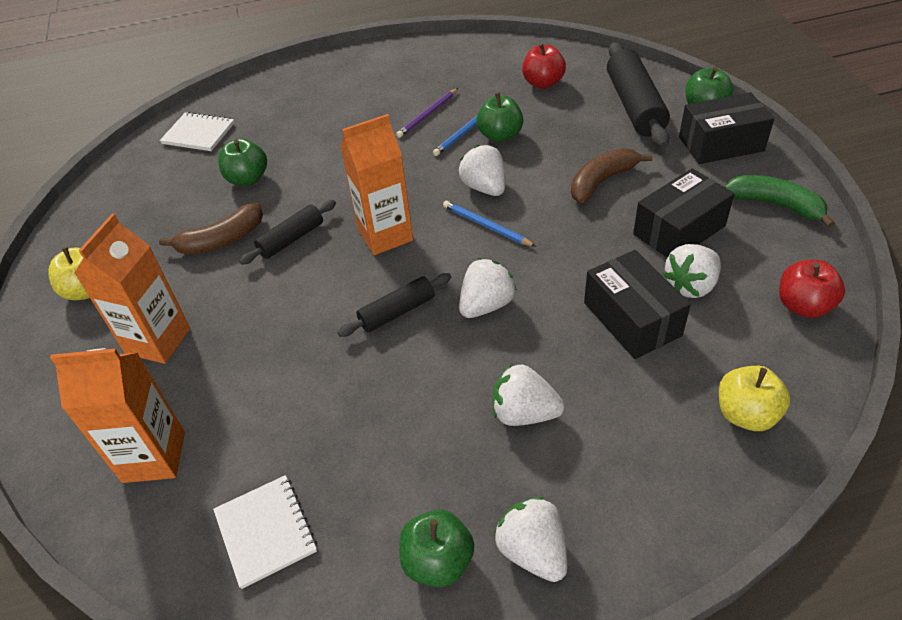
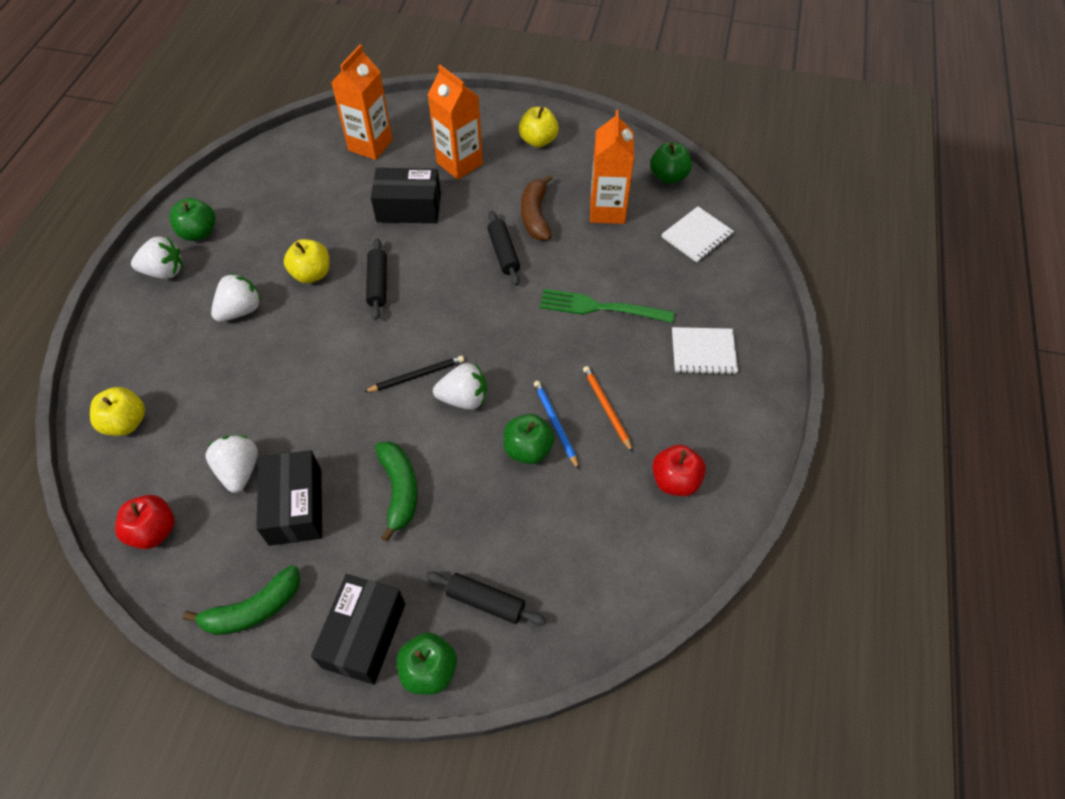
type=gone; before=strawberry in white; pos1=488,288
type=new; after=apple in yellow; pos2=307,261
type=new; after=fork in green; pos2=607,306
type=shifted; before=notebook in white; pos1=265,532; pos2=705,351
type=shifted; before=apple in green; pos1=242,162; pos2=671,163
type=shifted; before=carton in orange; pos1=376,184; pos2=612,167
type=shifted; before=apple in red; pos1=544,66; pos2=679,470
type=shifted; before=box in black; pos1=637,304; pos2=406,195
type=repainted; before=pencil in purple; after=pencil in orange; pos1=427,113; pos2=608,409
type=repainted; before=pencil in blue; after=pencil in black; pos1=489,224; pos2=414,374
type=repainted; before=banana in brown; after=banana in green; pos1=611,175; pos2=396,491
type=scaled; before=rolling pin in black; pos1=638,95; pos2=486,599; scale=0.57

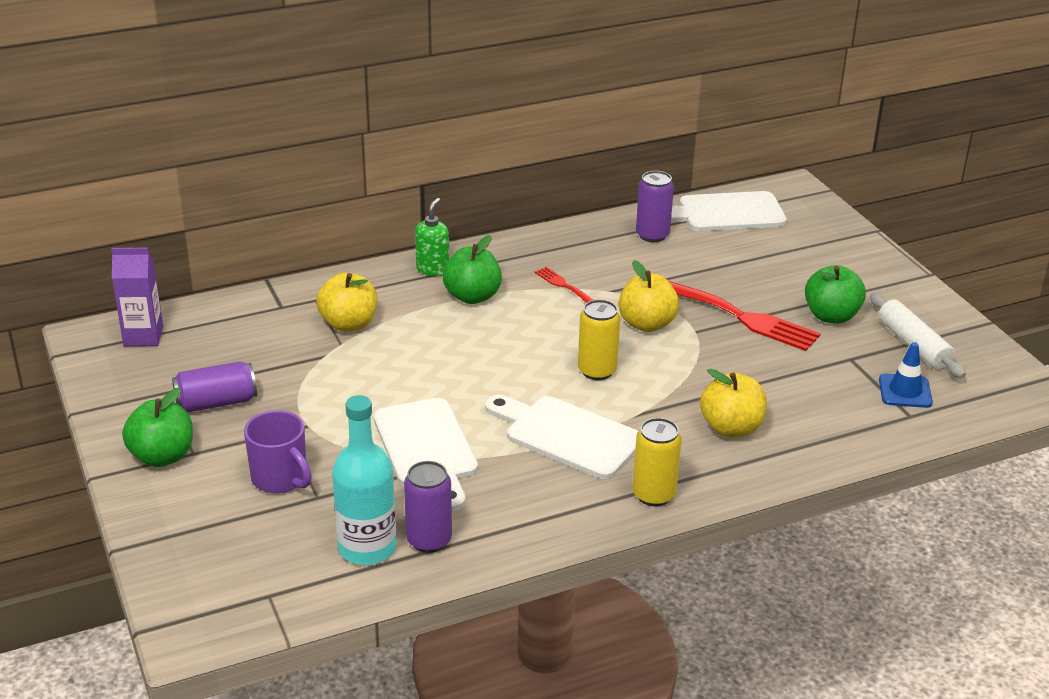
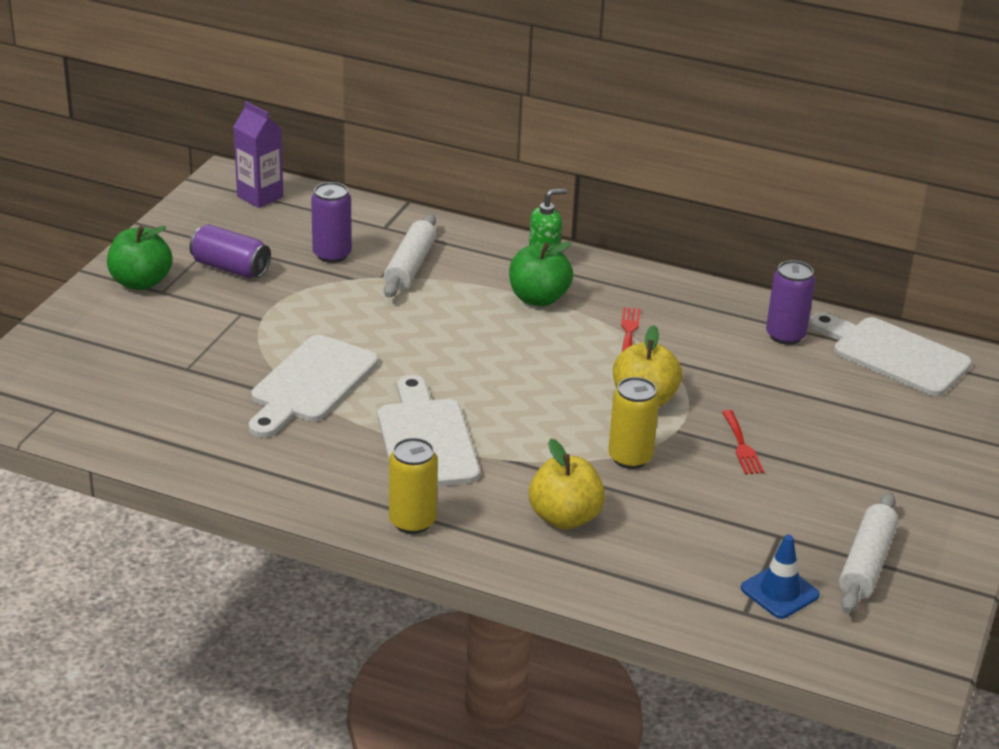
type=gone; before=mug in purple; pos1=278,451
type=gone; before=bottle in turquoise; pos1=364,480
type=gone; before=apple in green; pos1=835,294
type=shifted; before=can in purple; pos1=428,507; pos2=331,222
type=shifted; before=can in yellow; pos1=599,340; pos2=633,423
type=swapped; before=apple in yellow; after=rolling pin in white; pos1=346,302; pos2=410,256
type=scaled; before=fork in red; pos1=745,316; pos2=743,442; scale=0.5

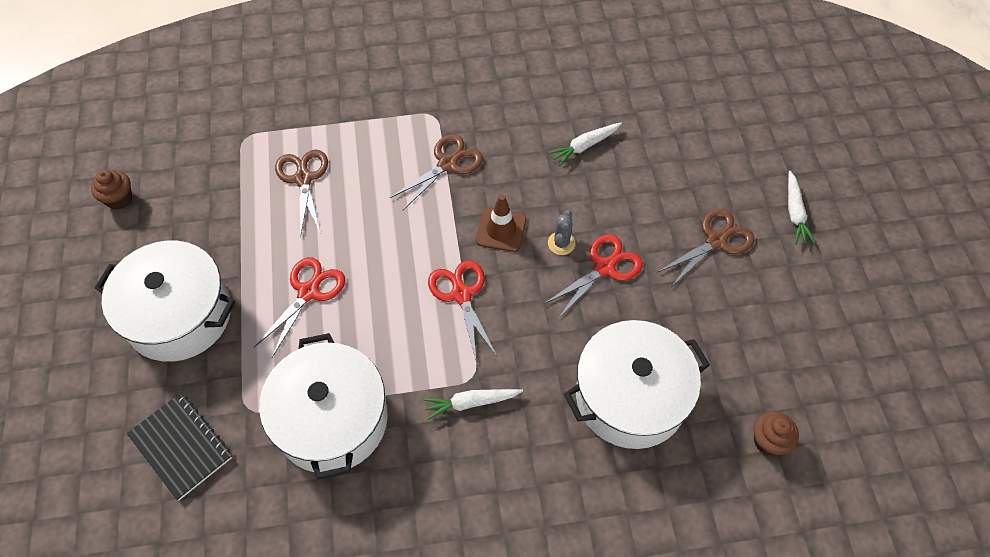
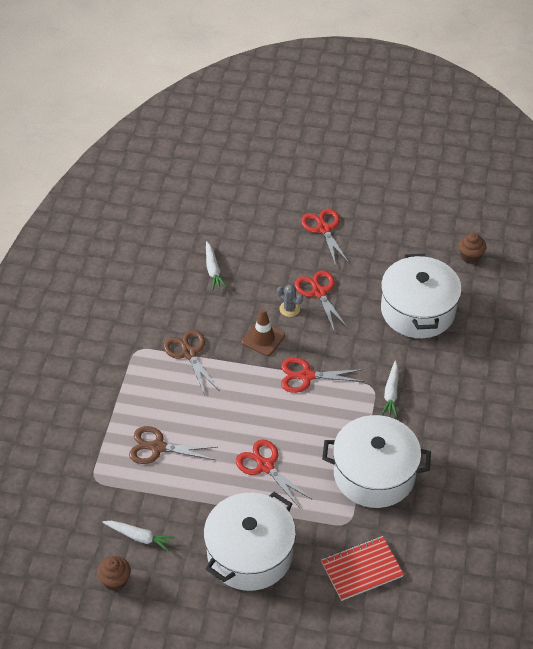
type=shifted; before=carrot in white; pos1=802,207; pos2=138,536
type=repainted; before=notebook in black; after=notebook in red; pos1=179,446; pos2=362,568
type=repainted; before=scissors in brown; after=scissors in red; pos1=706,248; pos2=325,237

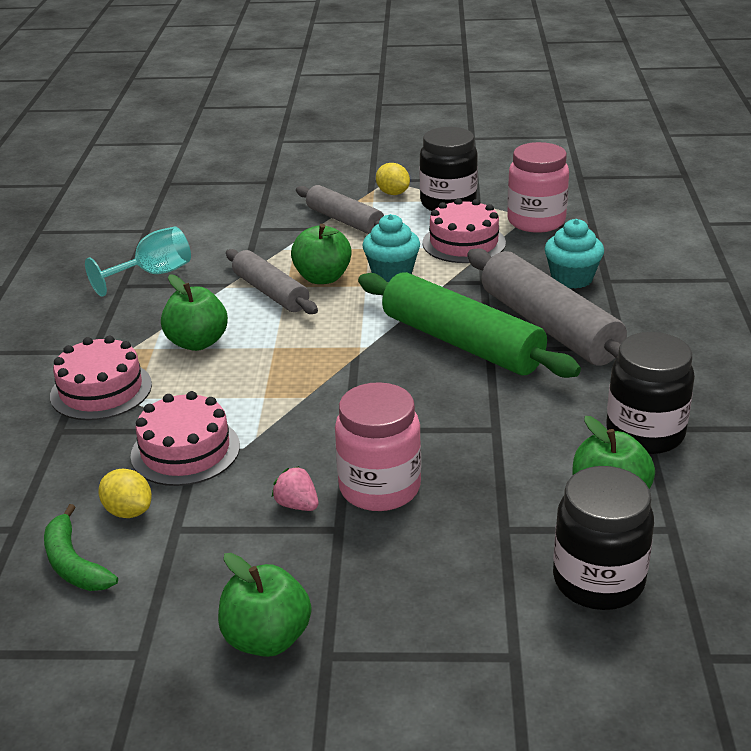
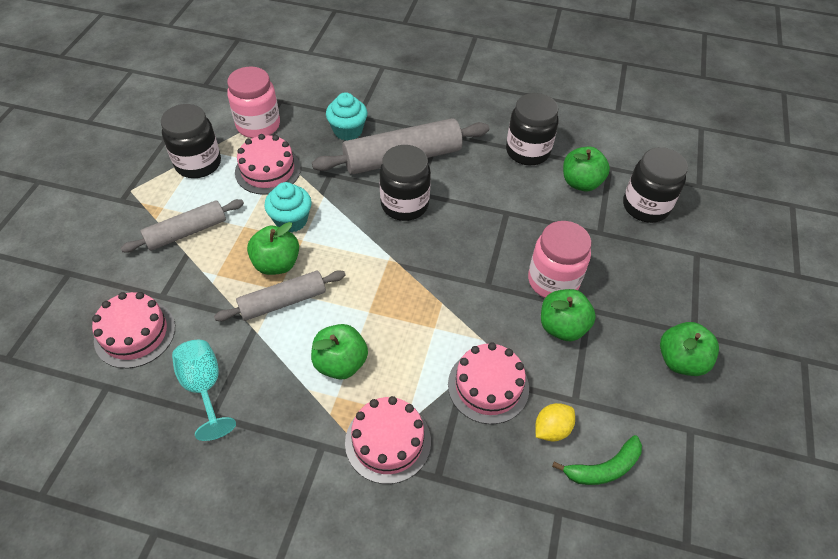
type=gone; before=lemon in yellow; pos1=393,179
type=new; after=cake in pink; pos2=133,330
type=swapped; before=strawberry in pink; after=apple in green; pos1=295,488; pos2=568,315
type=swapped; before=rolling pin in green; after=jar in black; pos1=469,325; pos2=405,183

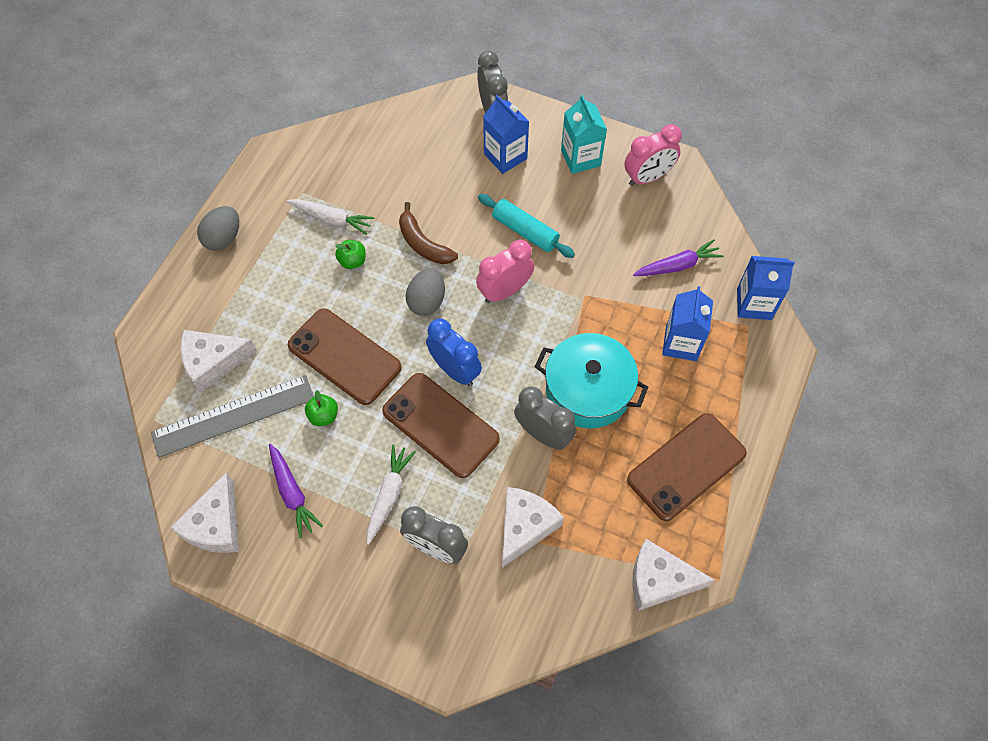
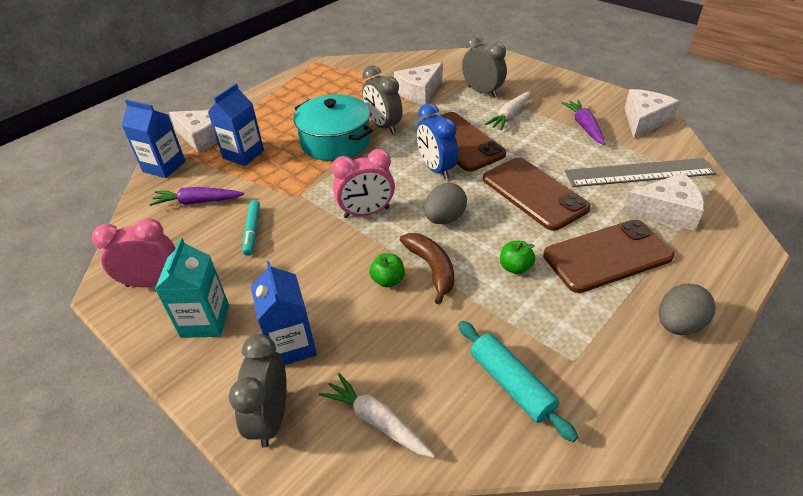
type=new; after=marker in turquoise; pos2=251,228
type=shifted; before=carrot in white; pos1=330,217; pos2=377,415
type=shifted; before=apple in green; pos1=321,408; pos2=387,270
type=shifted; before=rolling pin in turquoise; pos1=526,226; pos2=518,381
type=shifted; before=phone in brown; pos1=687,467; pos2=608,256
type=shifted; before=cheese in white; pos1=673,575; pos2=193,131

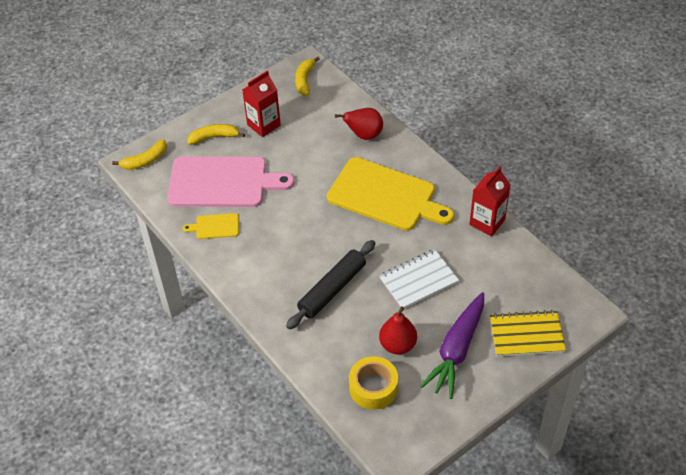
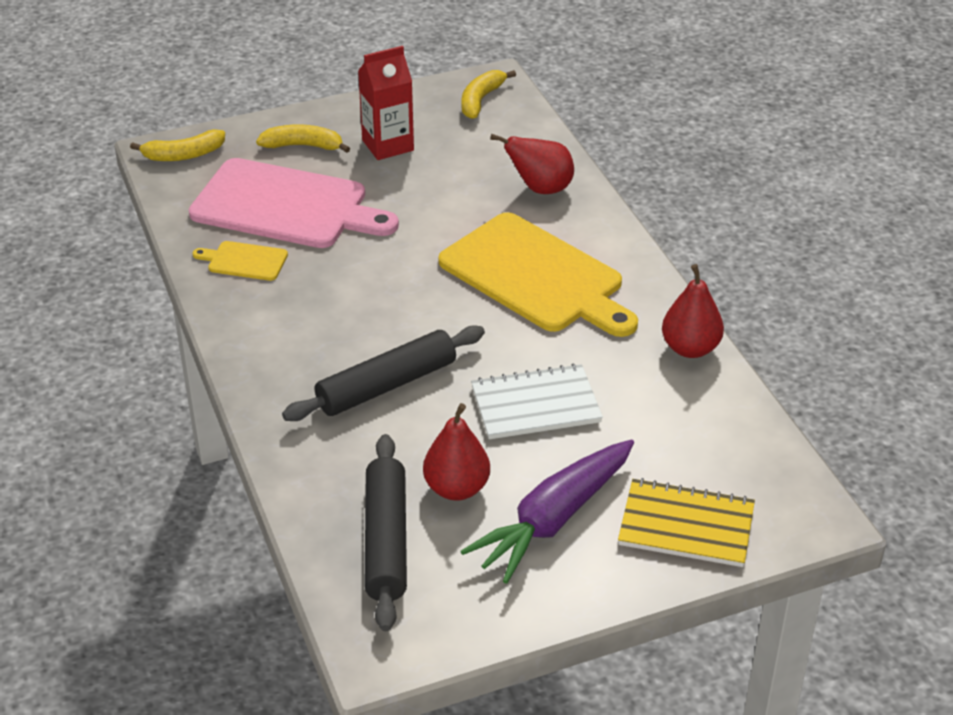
type=swapped; before=tape in yellow; after=rolling pin in black; pos1=373,383; pos2=385,532
type=swapped; before=carton in red; after=pear in red; pos1=489,201; pos2=693,311

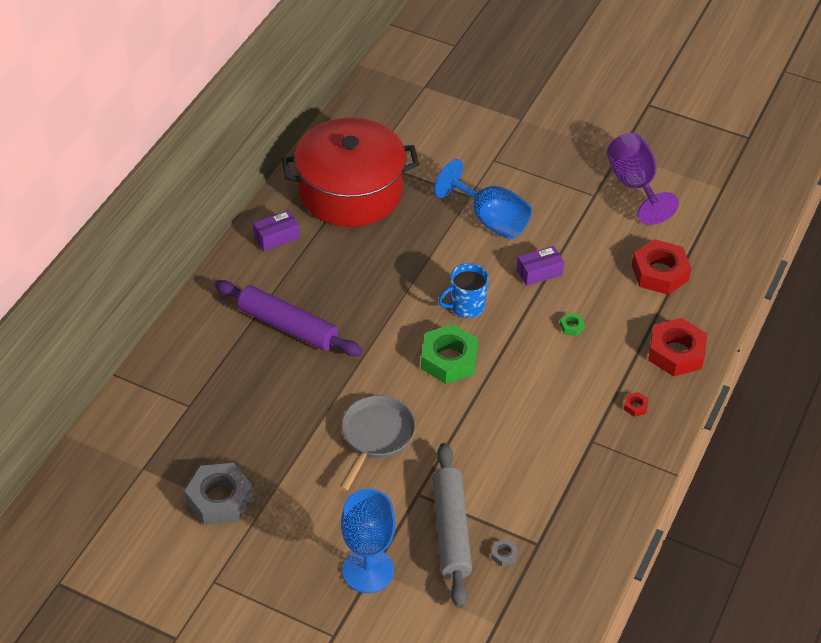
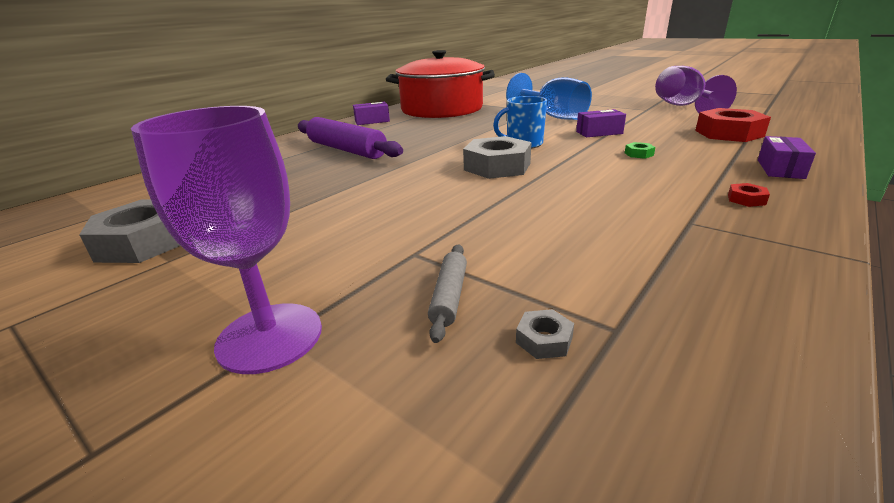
type=gone; before=pan in grey; pos1=377,443
type=swapped; before=nut in red; after=box in purple; pos1=677,347; pos2=787,157
type=repainted; before=goblet in blue; after=goblet in purple; pos1=368,541; pos2=226,240
type=repainted; before=nut in green; after=nut in grey; pos1=449,354; pos2=497,157
type=scaled; before=rolling pin in grey; pos1=452,525; pos2=447,293; scale=0.47

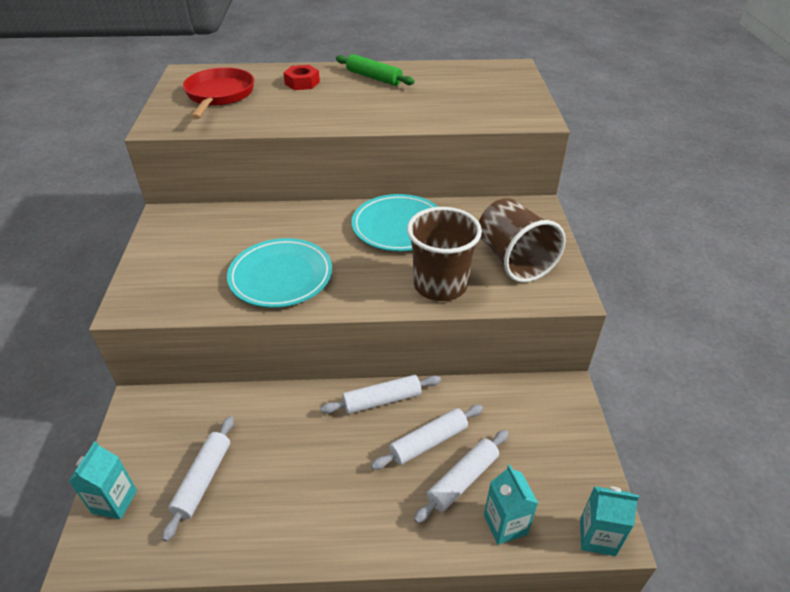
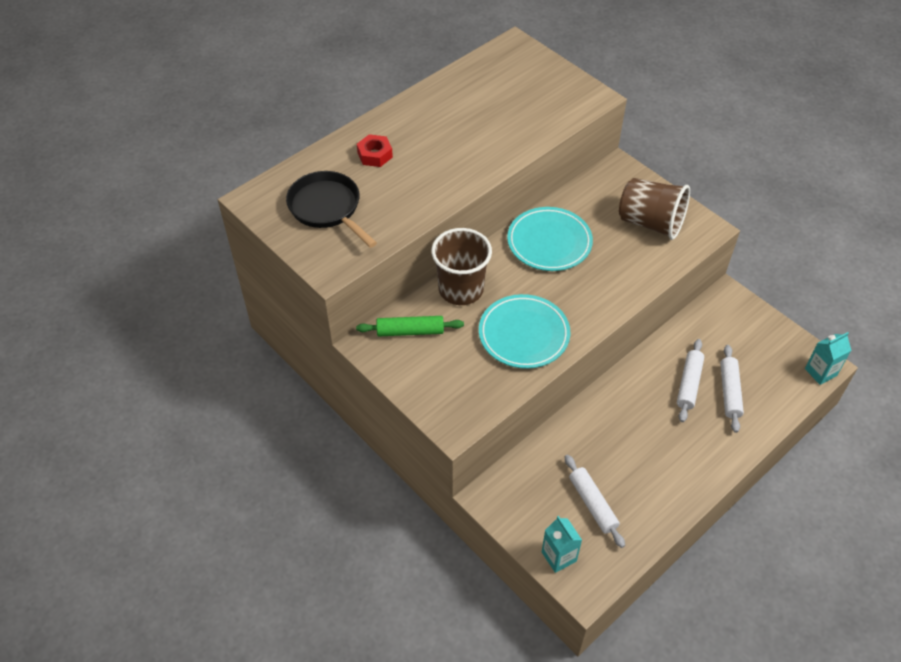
type=gone; before=rolling pin in white; pos1=381,394
type=gone; before=carton in turquoise; pos1=511,505
type=shifted; before=rolling pin in green; pos1=375,70; pos2=410,326
type=shifted; before=cup in brown; pos1=444,254; pos2=461,266
type=repainted; before=pan in red; after=pan in black; pos1=218,93; pos2=331,209

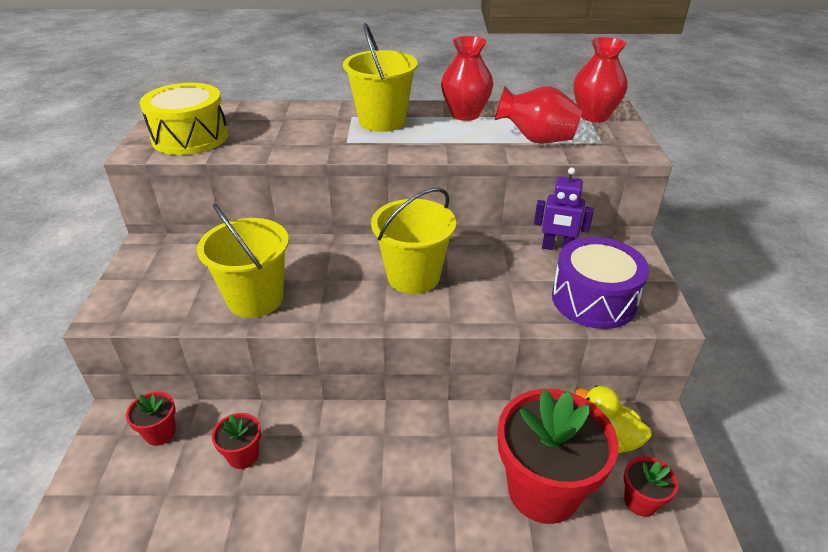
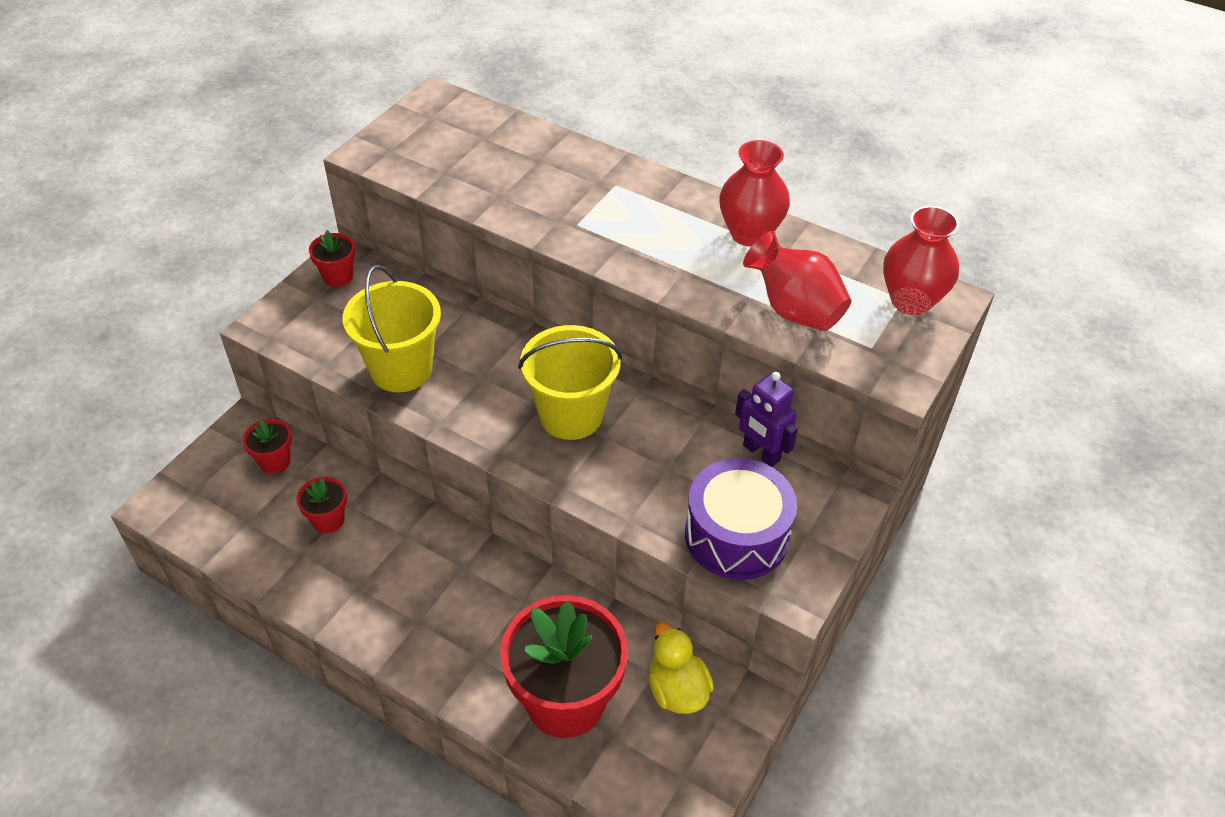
type=gone; before=drum in yellow; pos1=184,119
type=gone; before=bucket in yellow; pos1=380,77
type=shifted; before=flower pot in red; pos1=651,486; pos2=332,259

